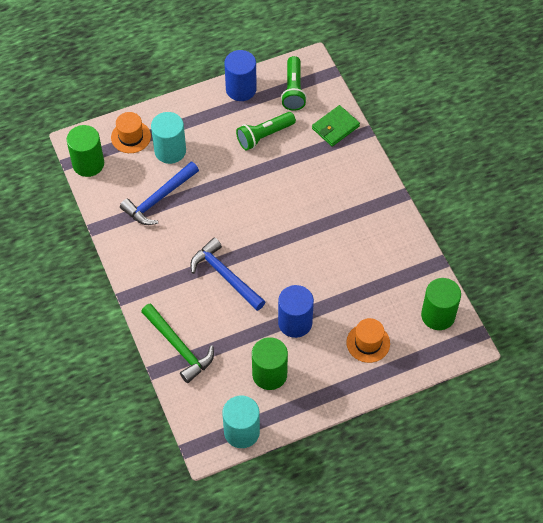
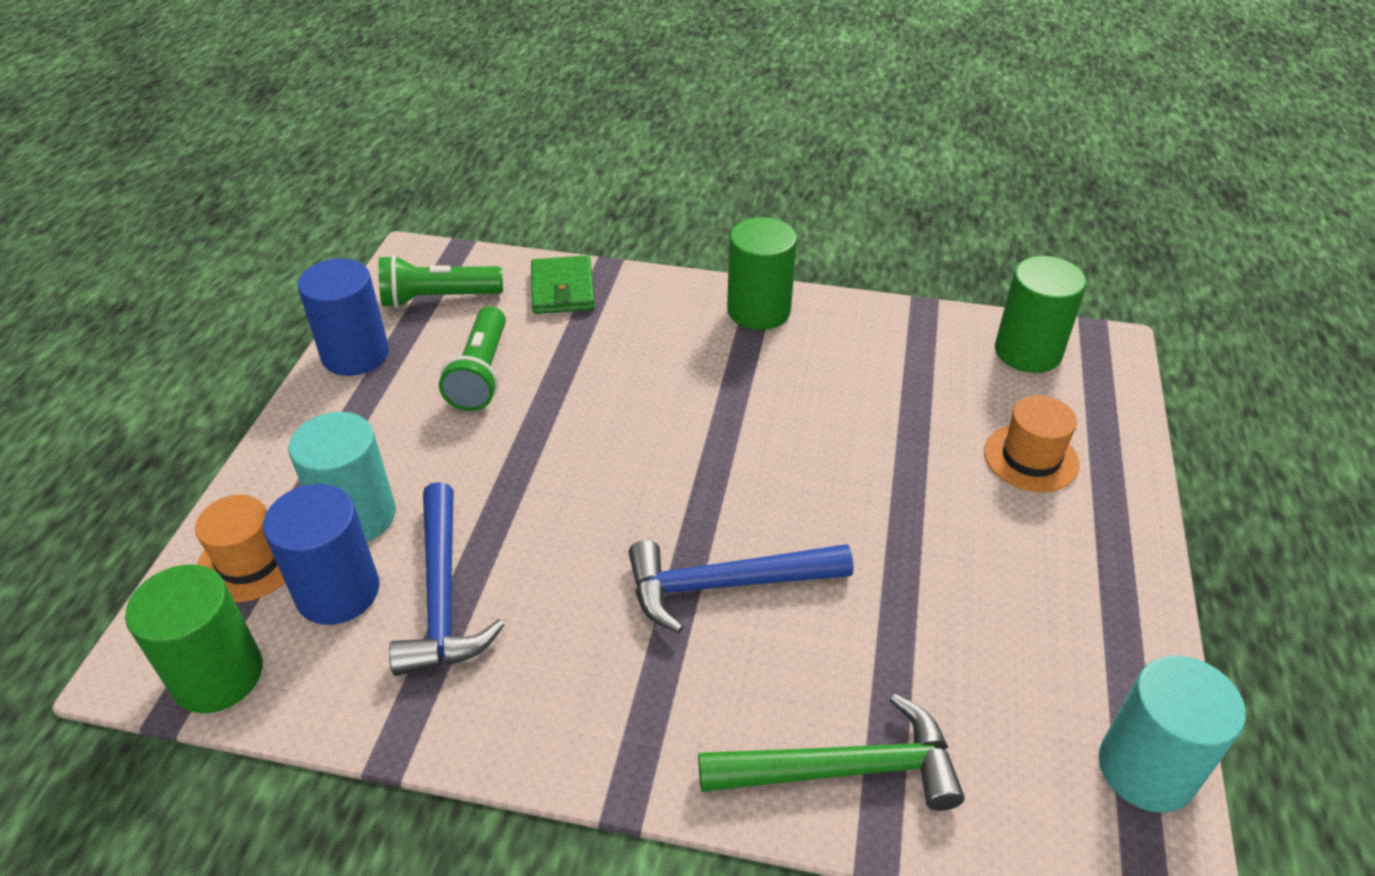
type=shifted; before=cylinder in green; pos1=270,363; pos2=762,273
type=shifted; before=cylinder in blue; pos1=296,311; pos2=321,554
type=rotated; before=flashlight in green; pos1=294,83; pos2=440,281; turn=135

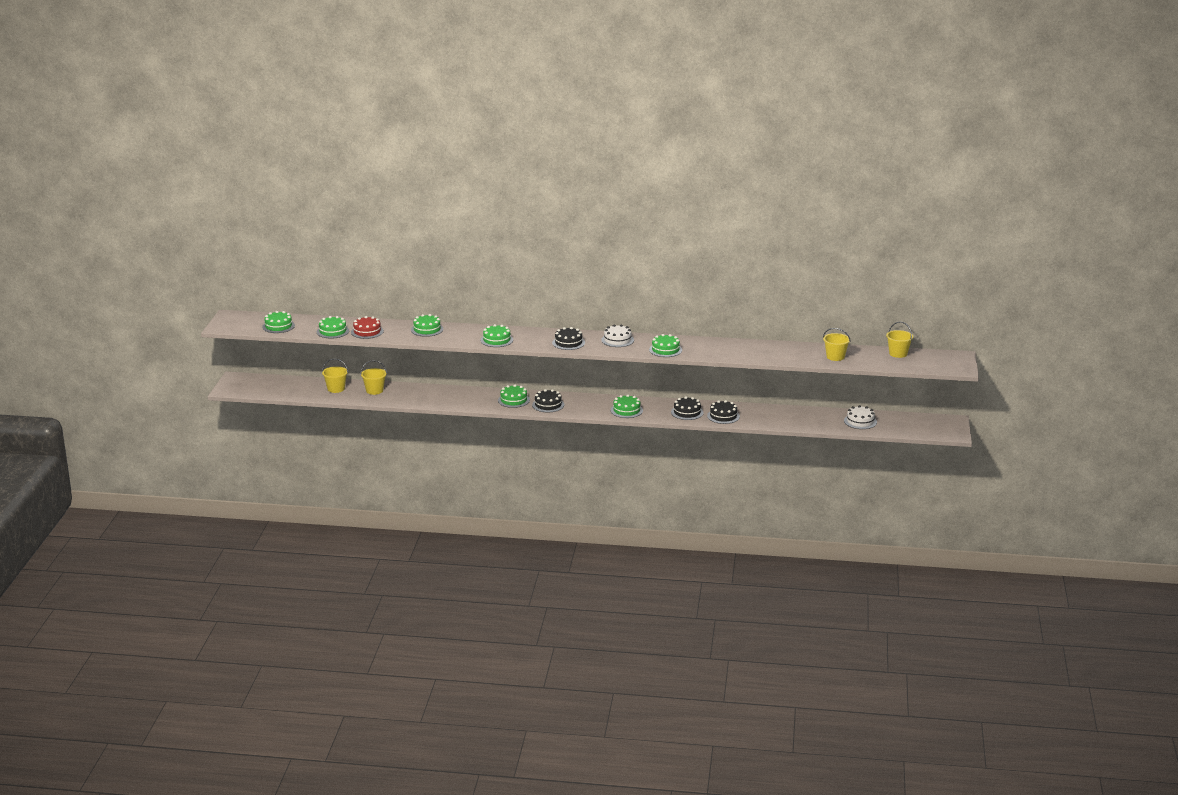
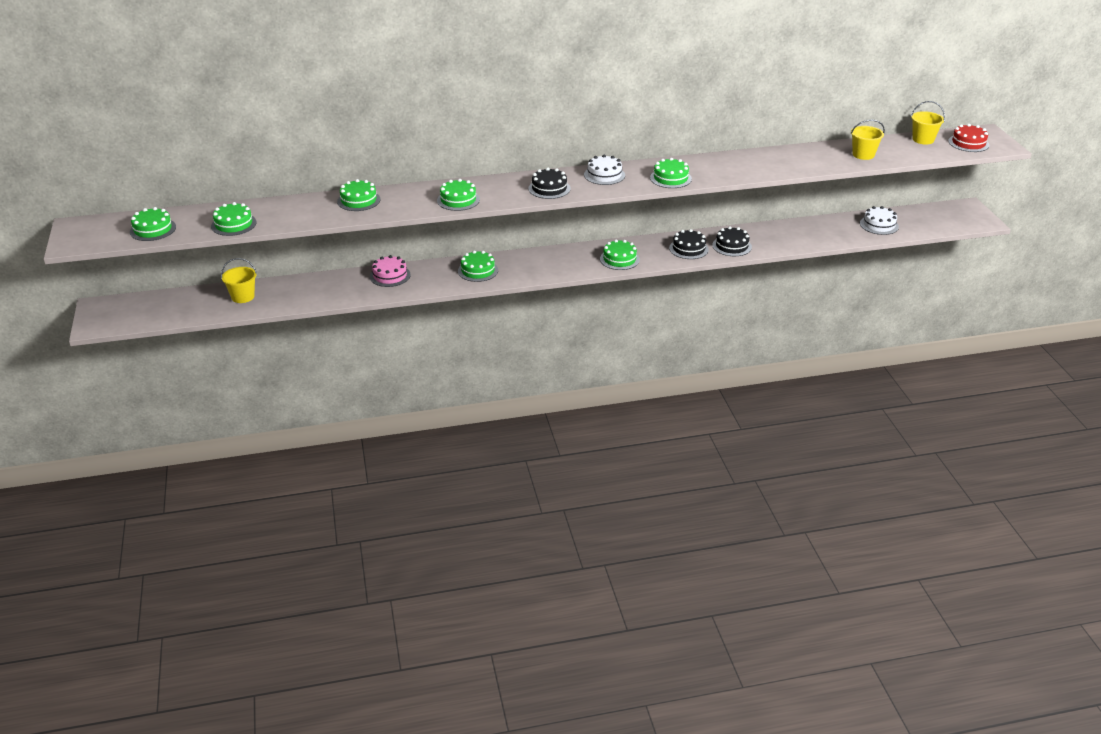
type=gone; before=bucket in yellow; pos1=374,377
type=gone; before=cake in black; pos1=548,401
type=new; after=cake in pink; pos2=390,271
type=shifted; before=cake in red; pos1=367,327; pos2=968,138

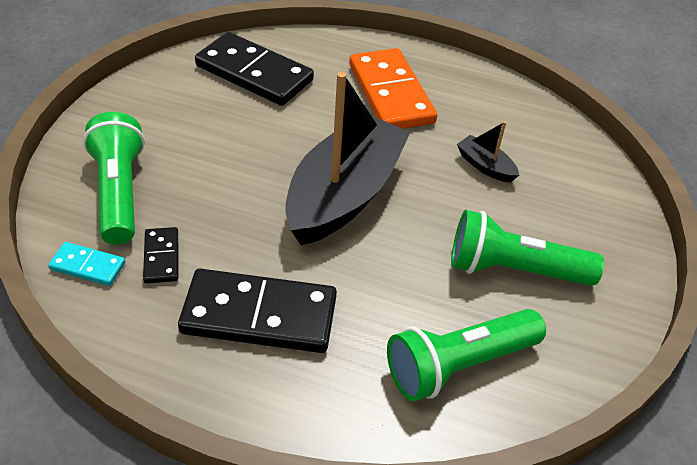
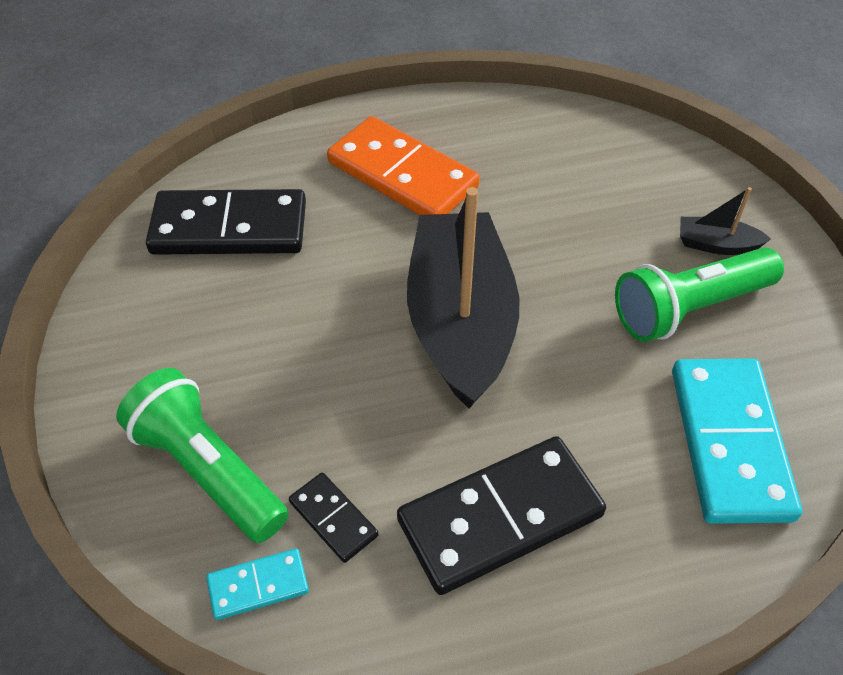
type=shifted; before=boat in black; pos1=488,152; pos2=725,221
type=swapped; before=flashlight in green; after=domino in turquoise; pos1=466,355; pos2=737,441

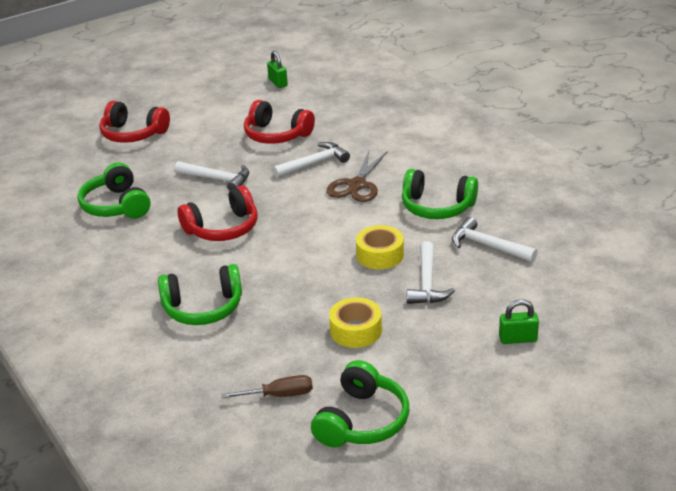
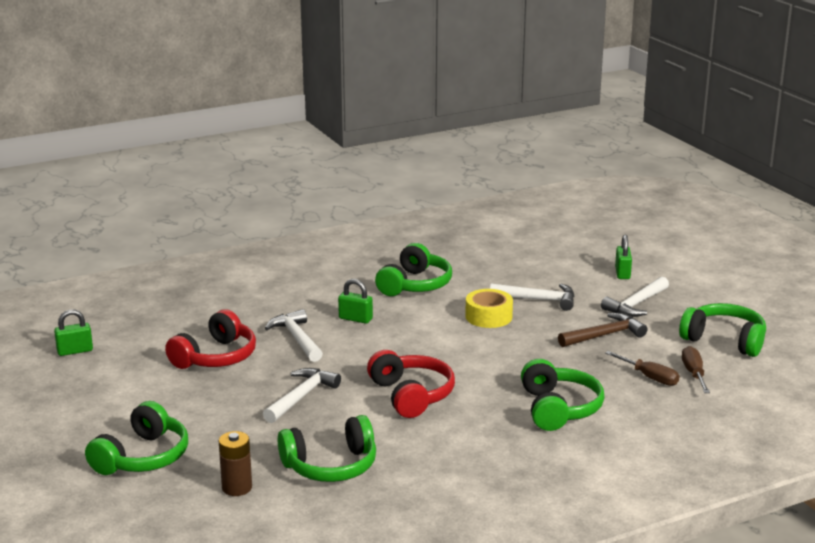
type=new; after=battery in brown; pos2=235,463
type=new; after=screwdriver in brown; pos2=642,368
type=shifted; before=hammer in white; pos1=494,239; pos2=635,297
type=swapped; before=scissors in brown; after=padlock in green; pos1=357,176; pos2=355,301
type=swapped; before=tape in yellow; after=hammer in brown; pos1=355,322; pos2=603,330
type=repainted; before=headphones in red; after=headphones in green; pos1=134,122; pos2=136,438

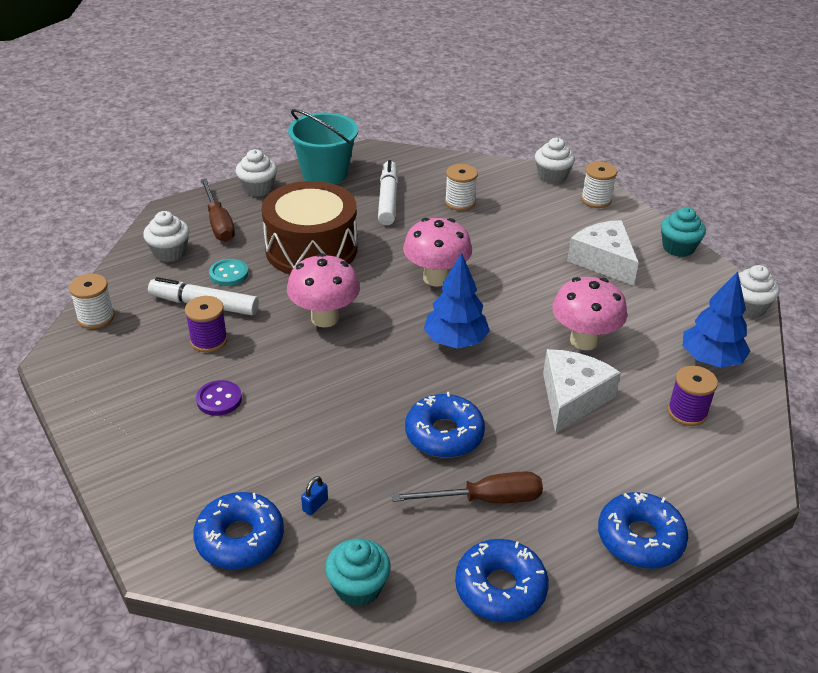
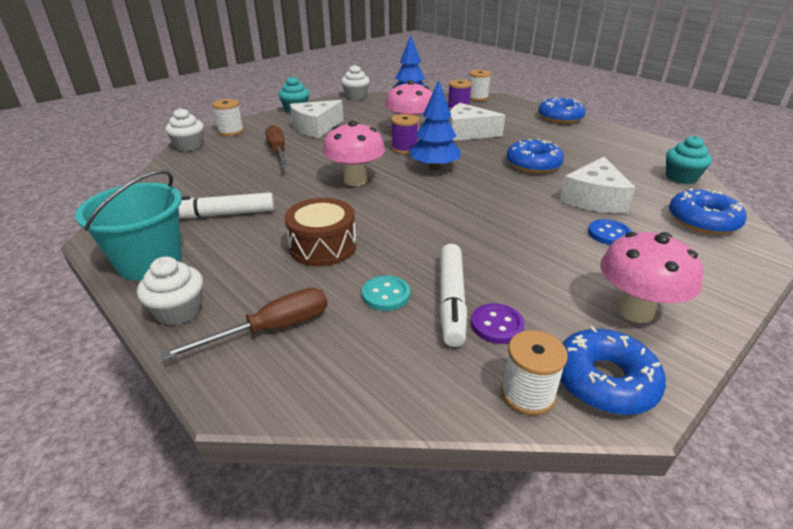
type=gone; before=cupcake in white; pos1=166,236
type=gone; before=padlock in blue; pos1=314,495
type=new; after=cheese in white; pos2=598,185
type=new; after=button in blue; pos2=610,232
type=shifted; before=spool in purple; pos1=206,324; pos2=405,134
type=shifted; before=button in purple; pos1=219,398; pos2=498,323
type=shifted; before=mushroom in pink; pos1=323,290; pos2=651,277
type=shifted; before=screwdriver in brown; pos1=467,487; pos2=276,146
type=shifted; before=spool in white; pos1=461,187; pos2=480,85
type=shifted; before=donut in blue; pos1=502,581; pos2=613,370
type=scaled; before=drum in brown; pos1=309,228; pos2=320,232; scale=0.64

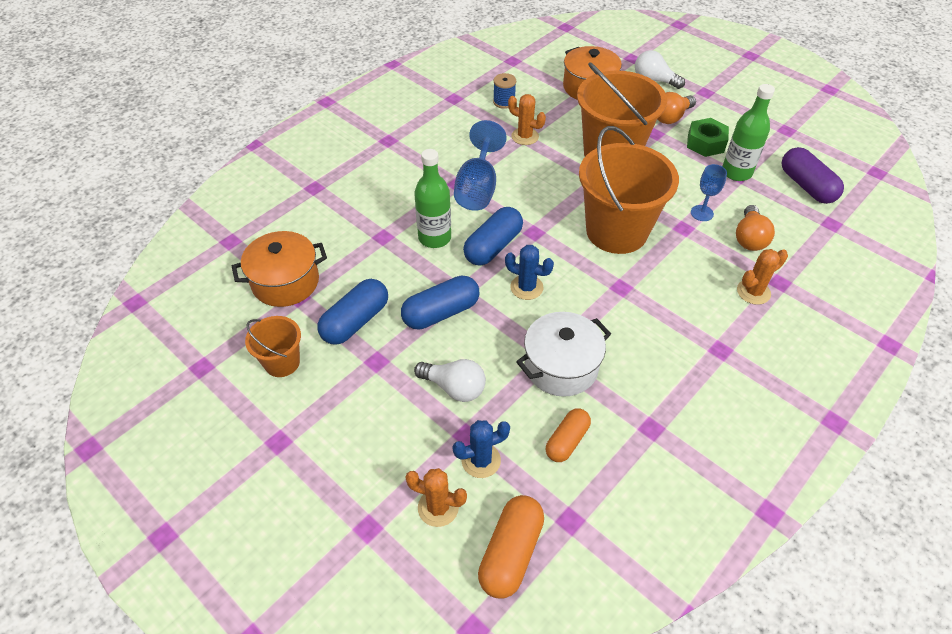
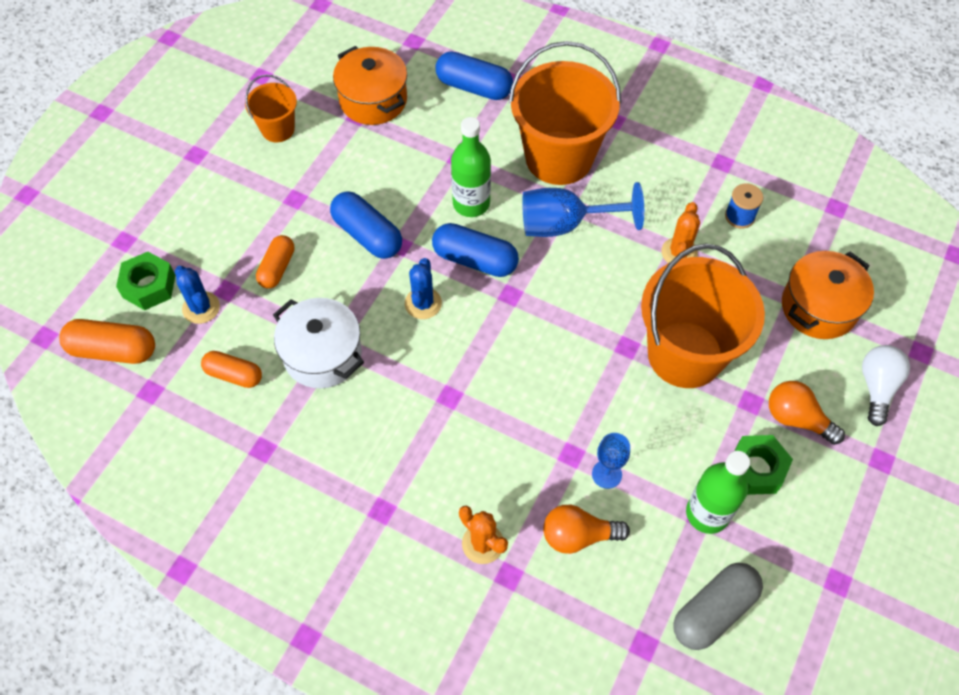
type=shifted; before=capsule in blue; pos1=352,312; pos2=474,75
type=shifted; before=bucket in orange; pos1=629,190; pos2=565,113
type=swapped; before=cactus in orange; after=nut in green; pos1=436,497; pos2=145,281
type=swapped; before=light bulb in white; after=capsule in orange; pos1=450,380; pos2=275,262
type=repainted; before=capsule in purple; after=capsule in grey; pos1=813,175; pos2=718,606

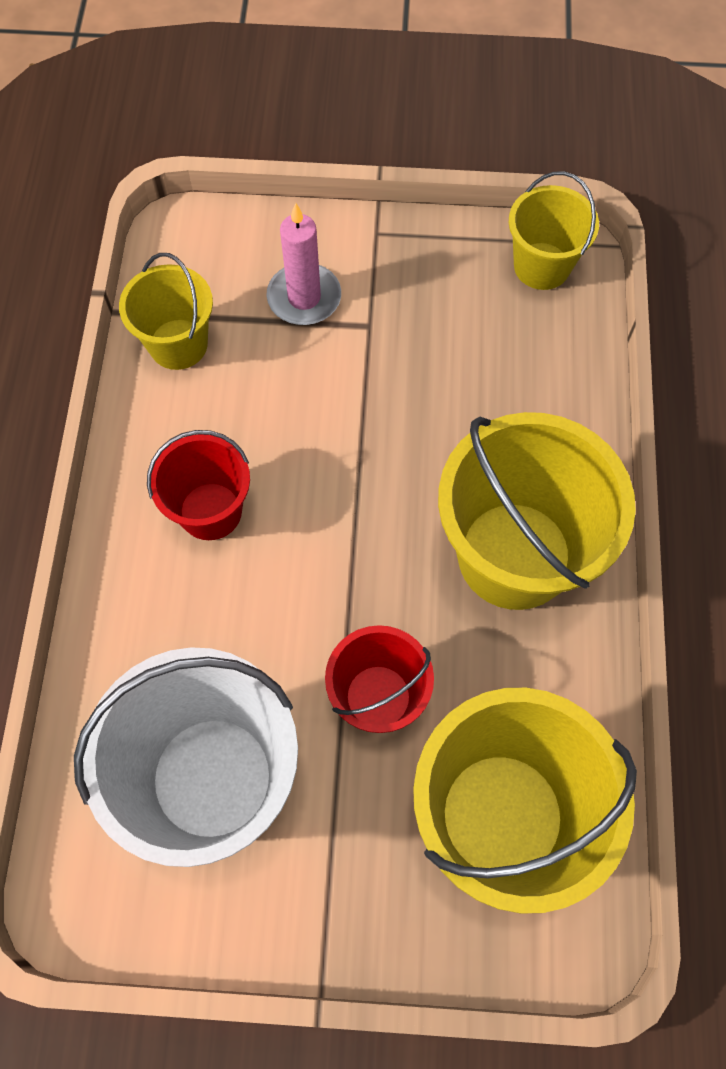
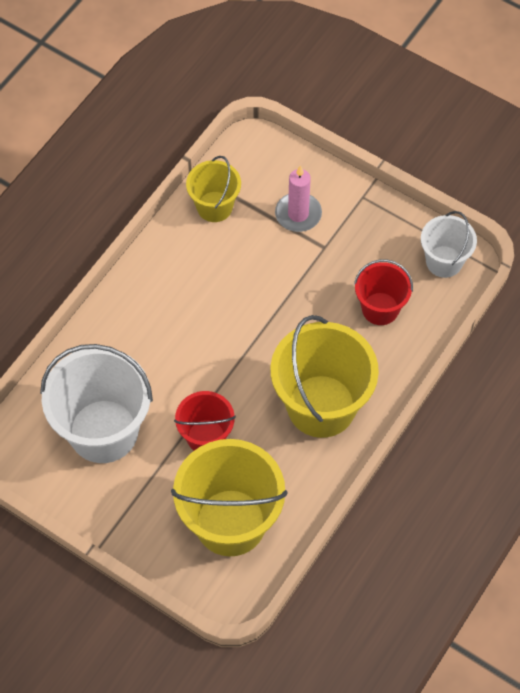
type=shifted; before=bucket in red; pos1=198,485; pos2=383,292
type=repainted; before=bucket in yellow; after=bucket in white; pos1=554,230; pos2=449,244

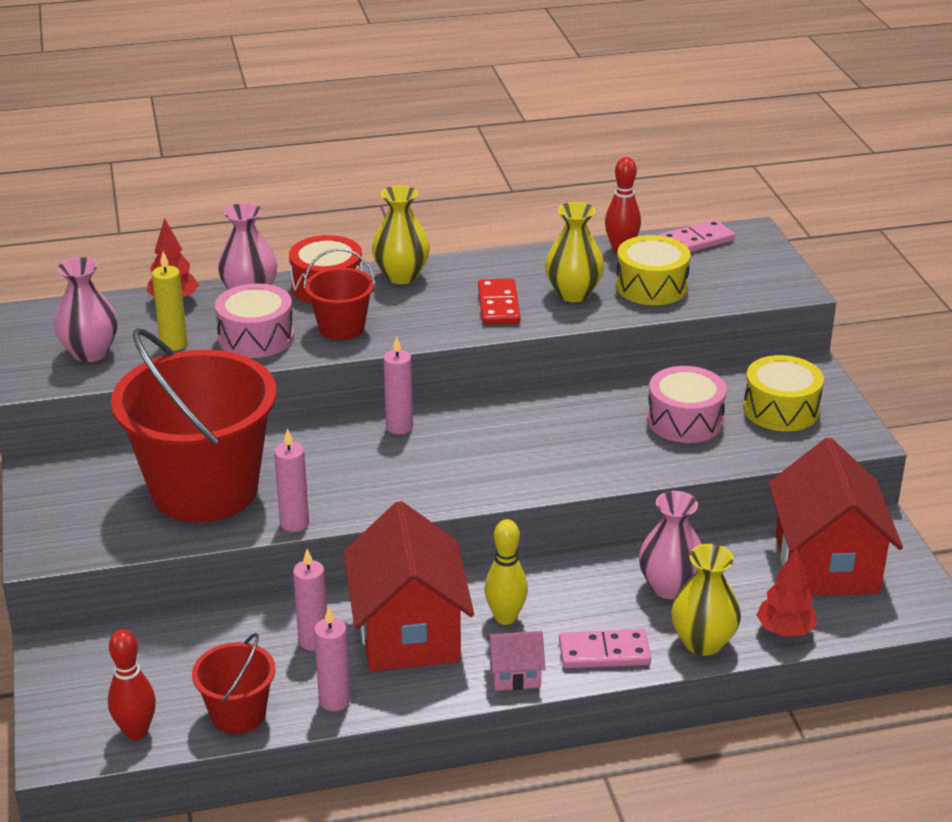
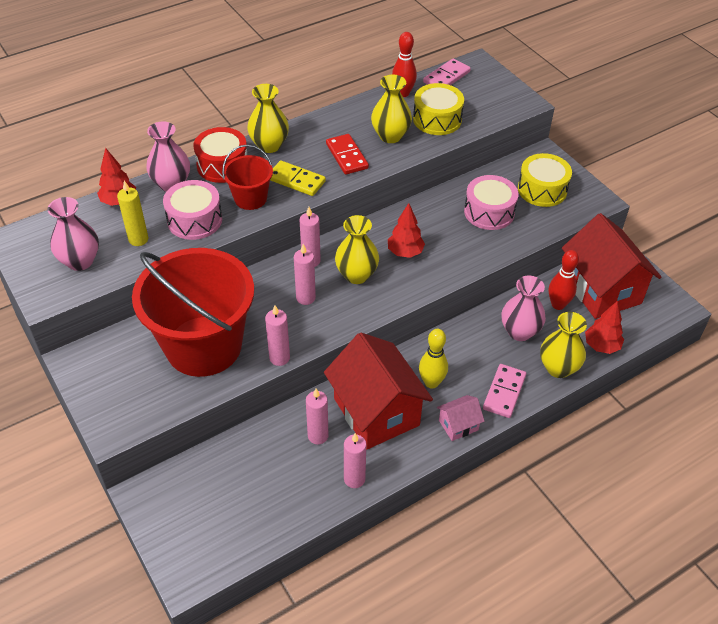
type=gone; before=bucket in red; pos1=234,683
type=new; after=domino in yellow; pos2=298,178
type=new; after=candle in pink; pos2=305,274
type=new; after=vase in yellow; pos2=357,249
type=new; after=tree in red; pos2=406,230
type=shifted; before=bowling pin in red; pos1=132,685; pos2=564,280
type=rotated; before=domino in pink; pos1=605,648; pos2=504,391; turn=-45

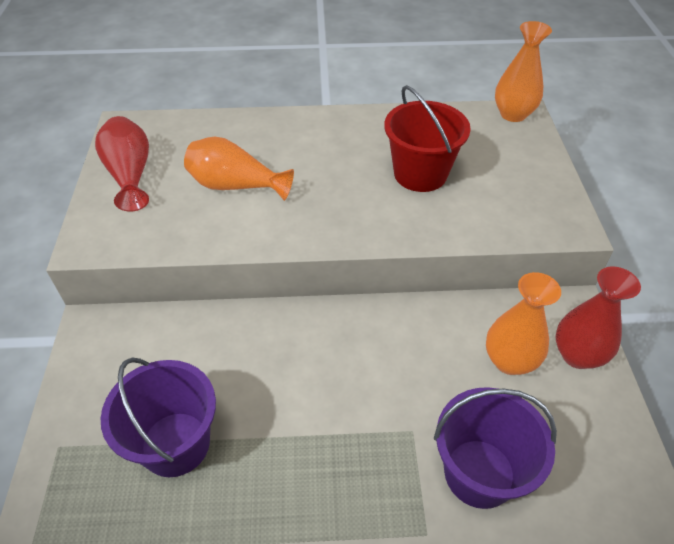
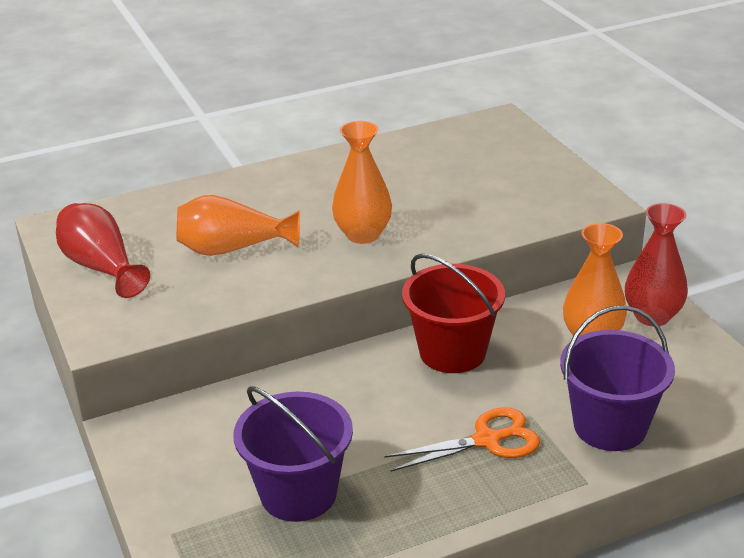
type=new; after=scissors in orange; pos2=462,439
type=shifted; before=bucket in red; pos1=427,138; pos2=453,313
type=shifted; before=vase in orange; pos1=523,71; pos2=362,182

